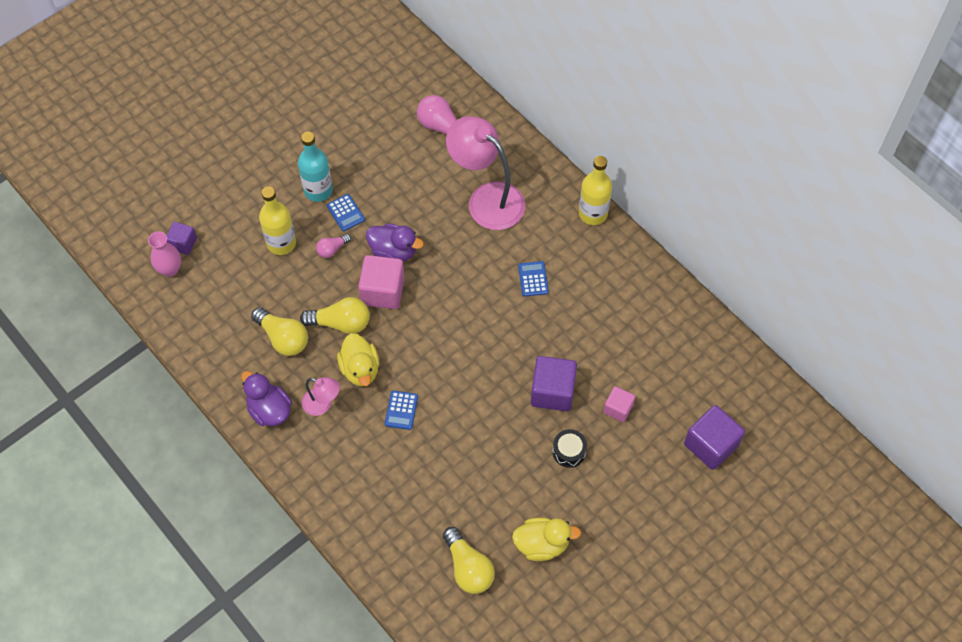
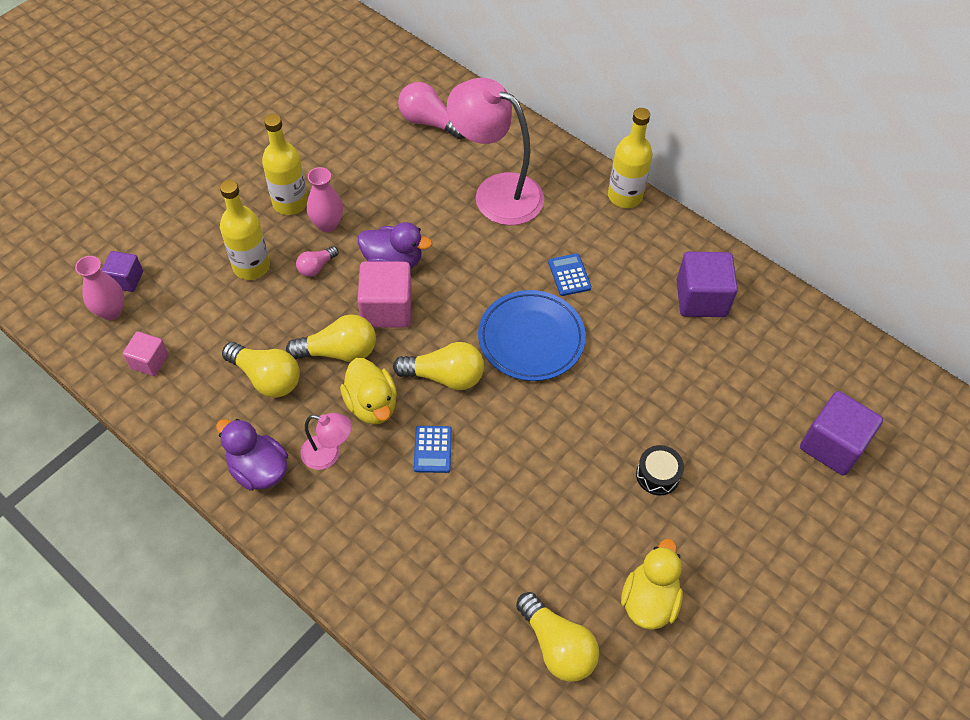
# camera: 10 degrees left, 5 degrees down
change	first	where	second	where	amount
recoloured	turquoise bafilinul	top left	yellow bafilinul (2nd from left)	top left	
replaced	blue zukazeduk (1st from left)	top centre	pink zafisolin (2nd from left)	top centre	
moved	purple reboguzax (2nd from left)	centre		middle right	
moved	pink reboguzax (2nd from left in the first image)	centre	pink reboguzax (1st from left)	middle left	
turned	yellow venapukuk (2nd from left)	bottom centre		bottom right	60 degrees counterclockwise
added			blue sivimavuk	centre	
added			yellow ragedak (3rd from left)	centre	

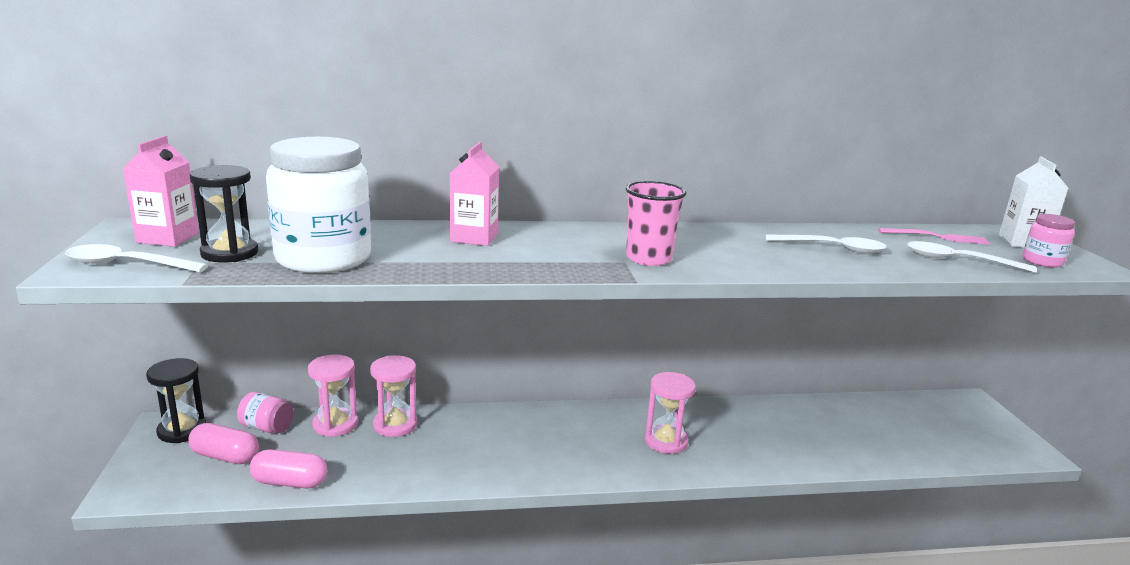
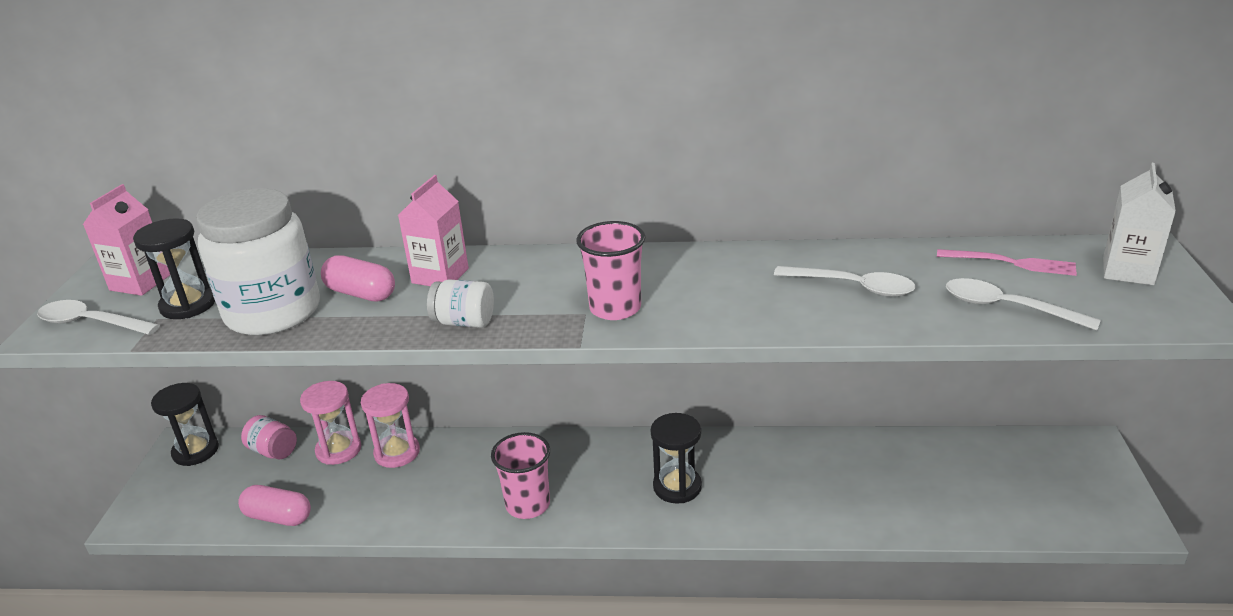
# camera: 15 degrees right, 10 degrees up
change	first	where	second	where	amount
removed	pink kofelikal (2nd from left)	middle right			
recoloured	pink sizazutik (3rd from left)	bottom centre	black sizazutik (3rd from left)	bottom centre	
moved	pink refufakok (1st from left in the first image)	bottom left	pink refufakok (2nd from left)	middle left	
added			white kofelikal (2nd from left)	centre	
added			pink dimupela (1st from left)	bottom centre	

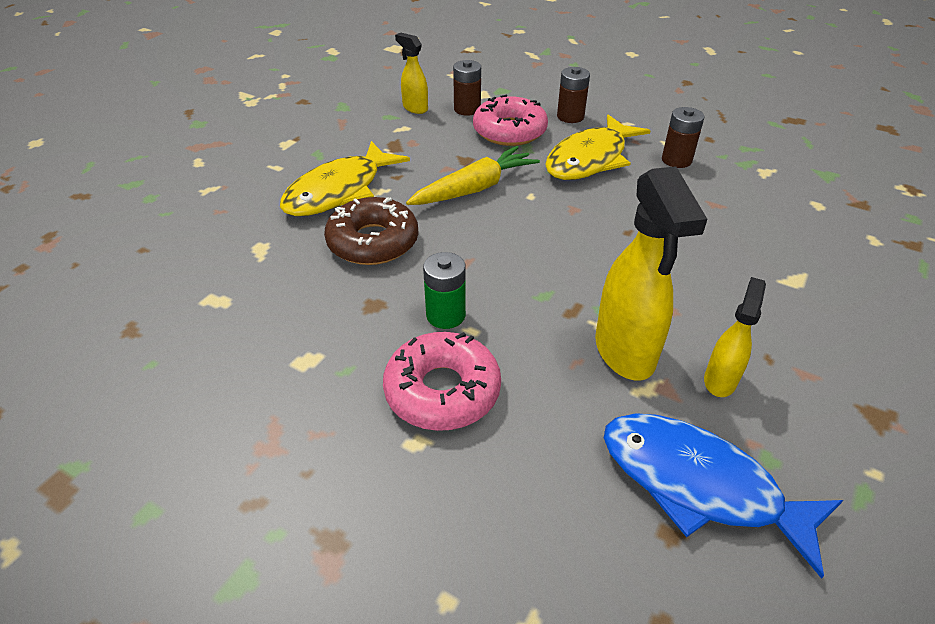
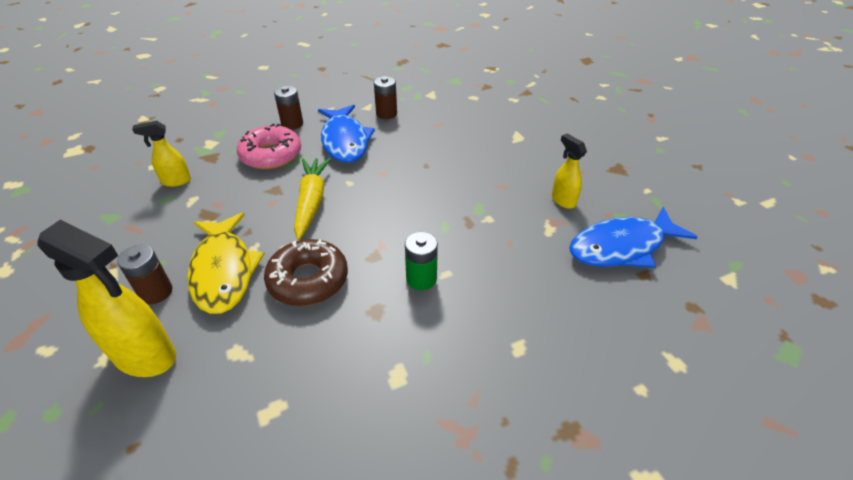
# camera: 55 degrees left, 0 degrees up
change	first	where	second	where	amount
moved	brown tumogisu (1st from left)	top centre		middle left	
recoloured	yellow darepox (2nd from left)	top centre	blue darepox (1st from left)	top centre	
moved	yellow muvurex (2nd from left in the first image)	middle right	yellow muvurex (1st from left)	middle left	
removed	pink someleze (1st from left)	centre			

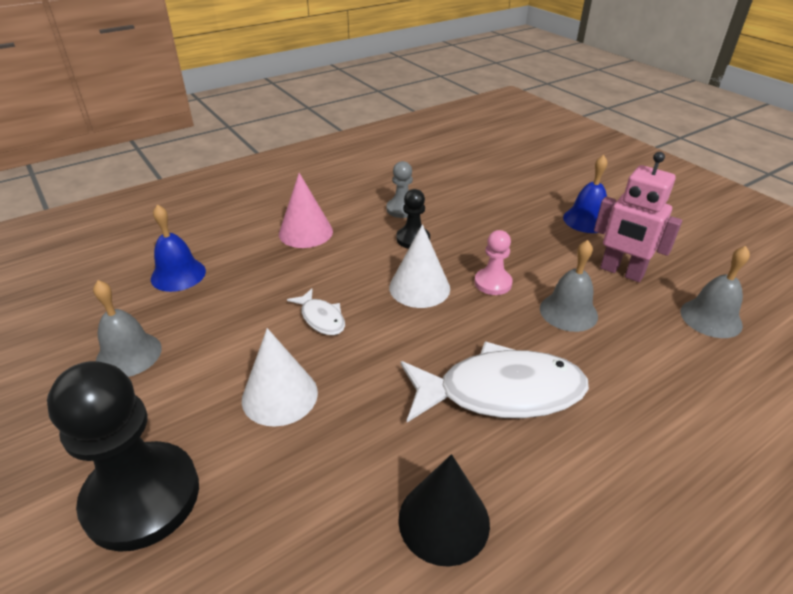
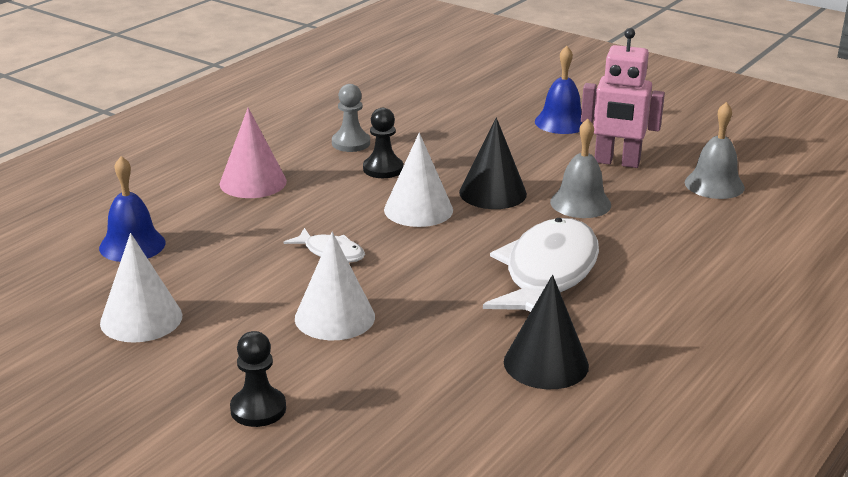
# camera: 20 degrees left, 10 degrees down
change	first	where	second	where	amount
replaced	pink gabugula	centre	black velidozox (1st from left)	centre	
replaced	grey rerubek (1st from left)	middle left	white velidozox (1st from left)	middle left	
turned	white darepox (2nd from left)	centre		centre	45 degrees counterclockwise
resized	black gabugula (1st from left)	bottom left		bottom left	x0.49

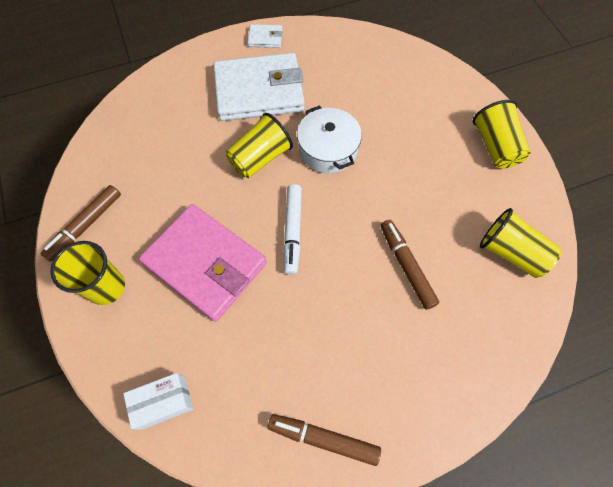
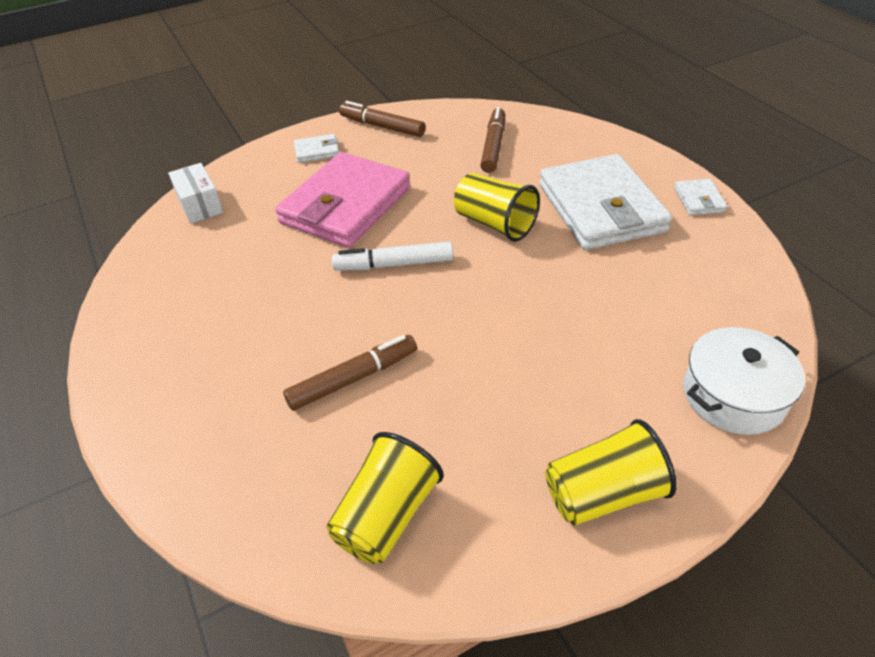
# camera: 85 degrees right, 20 degrees down
change	first	where	second	where	amount
moved	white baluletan	top centre		middle right	
replaced	yellow dimupela (1st from left)	middle left	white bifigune (1st from left)	top centre	
moved	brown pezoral (2nd from left in the first image)	bottom centre	brown pezoral (3rd from left)	top centre	

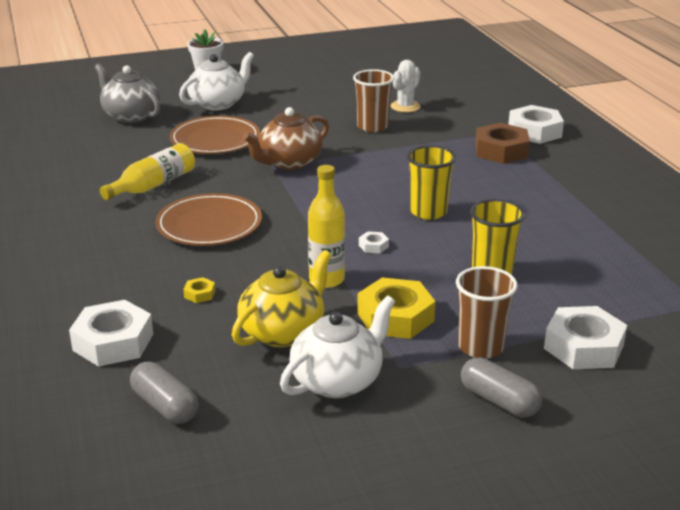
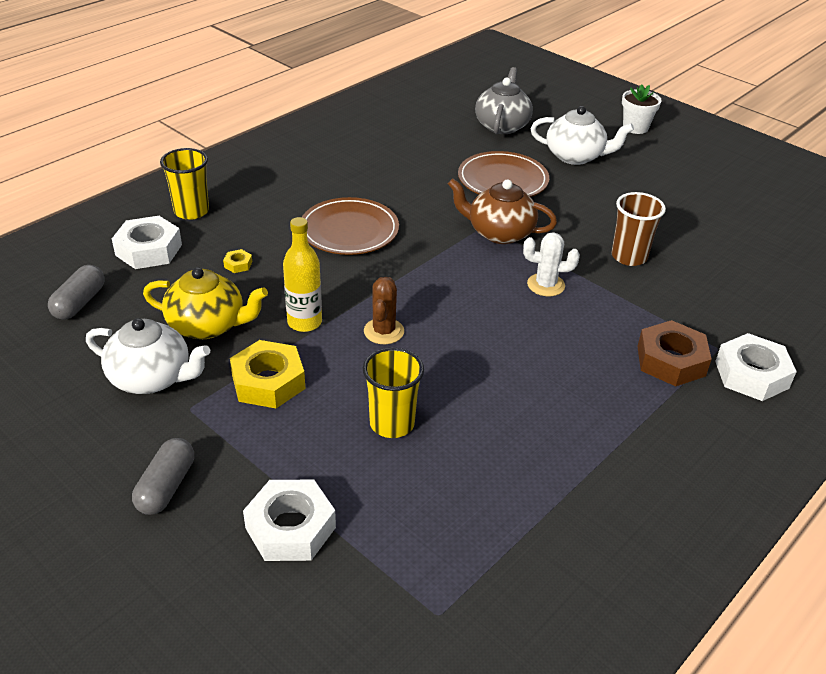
# camera: 60 degrees right, 10 degrees up
change	first	where	second	where	amount
moved	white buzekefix	top centre		middle right	
removed	yellow bafilinul (1st from left)	middle left			
moved	yellow dimupela (1st from left)	centre		top left	
replaced	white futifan (2nd from left)	centre	brown buzekefix	centre	
removed	brown dimupela (2nd from left)	middle right			

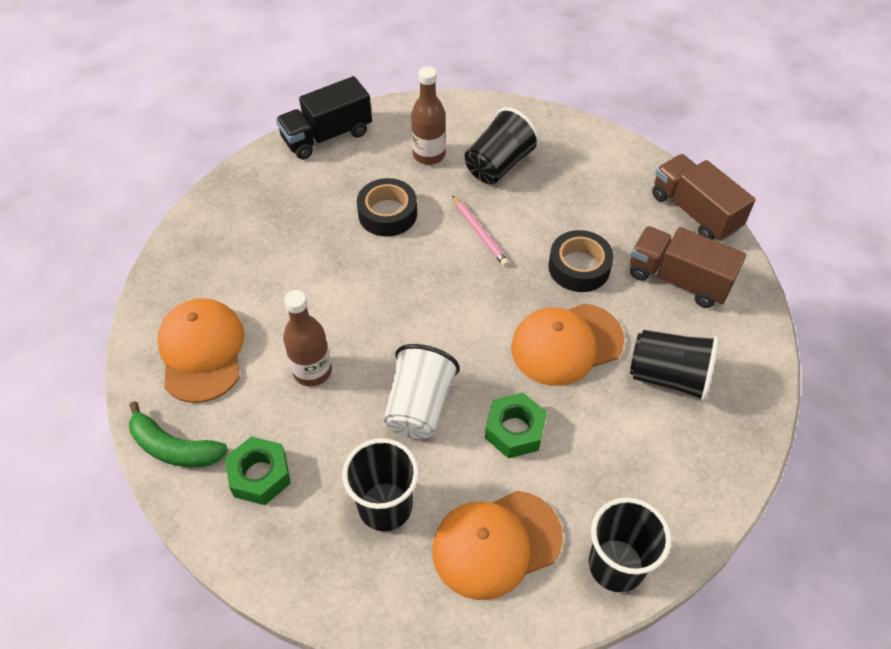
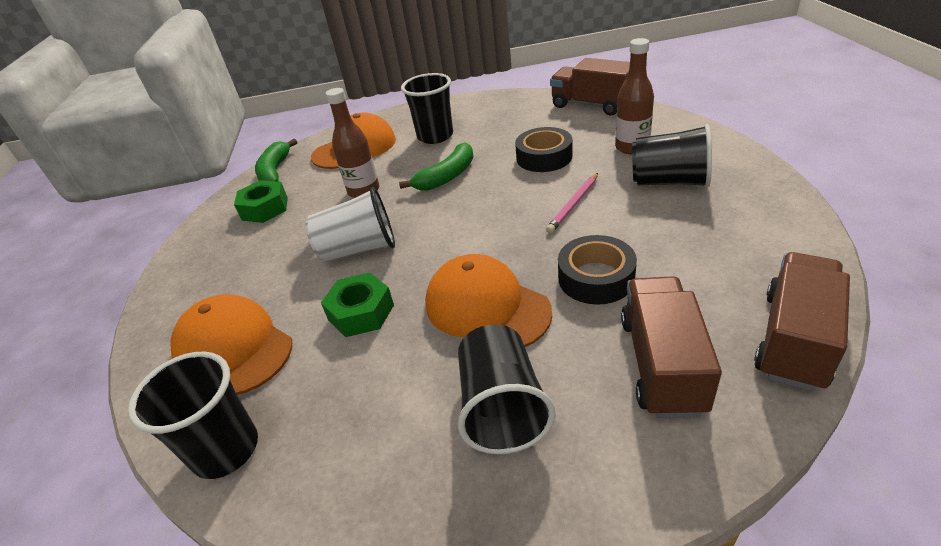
# camera: 70 degrees right, 15 degrees down
change	first	where	second	where	amount
recoloured	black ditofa	top centre	brown ditofa (1st from left)	top centre	
moved	black dimupela (1st from left in the first image)	bottom centre	black dimupela (2nd from left)	top centre	
added			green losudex (2nd from left)	top centre	

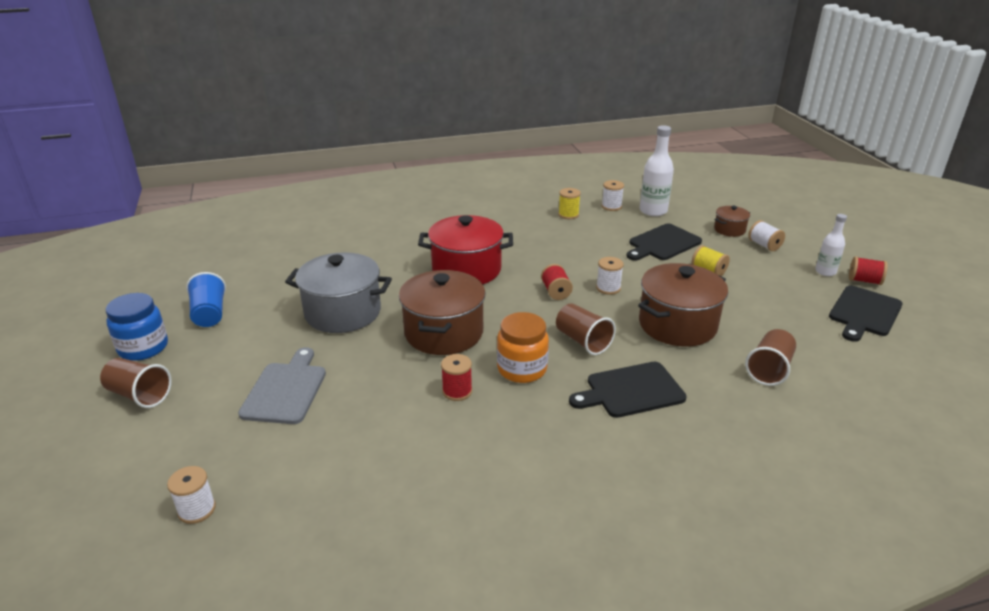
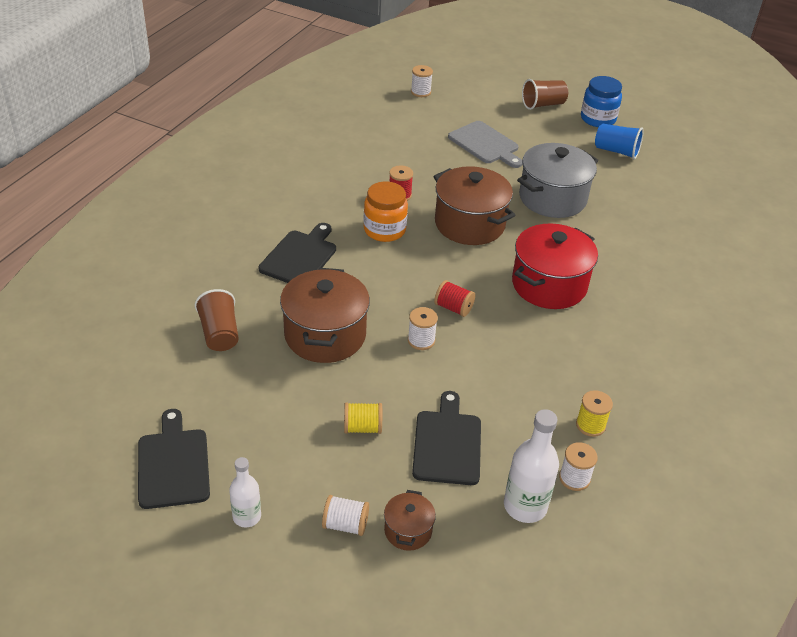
# camera: 130 degrees right, 10 degrees up
change	first	where	second	where	amount
removed	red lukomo (3rd from left)	middle right			
removed	brown dimupela (2nd from left)	centre			

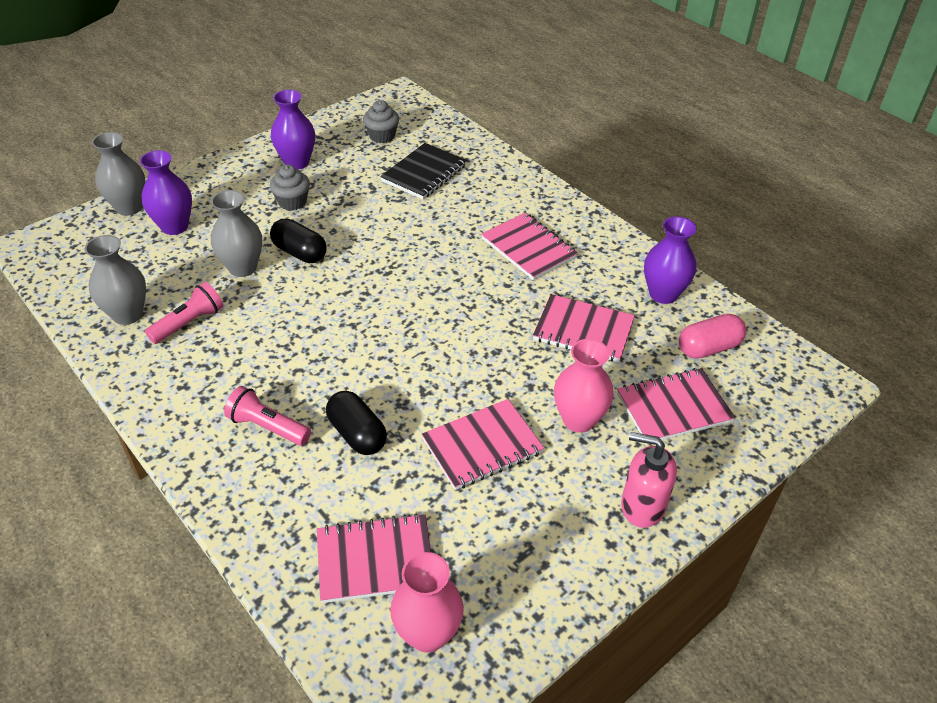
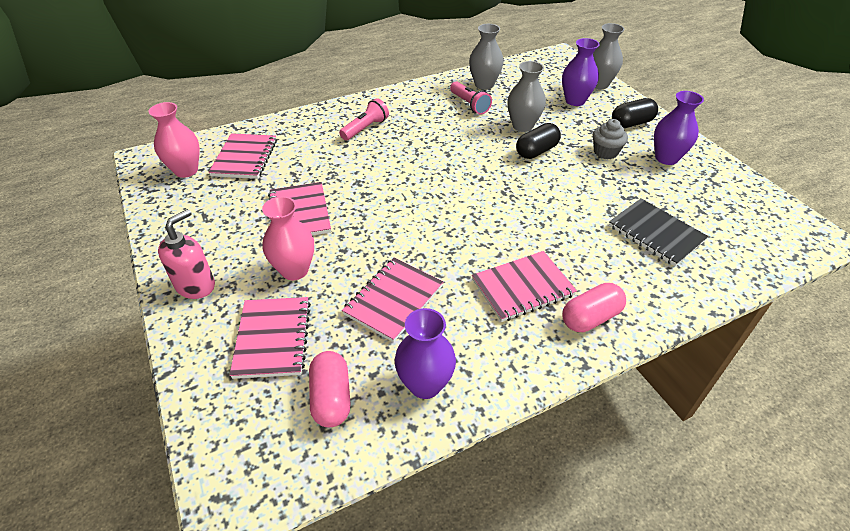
# camera: 105 degrees right, 0 degrees up
change	first	where	second	where	amount
removed	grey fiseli (2nd from left)	top centre			
moved	black refufakok (2nd from left)	centre		top right	
added			pink refufakok (2nd from left)	middle right	

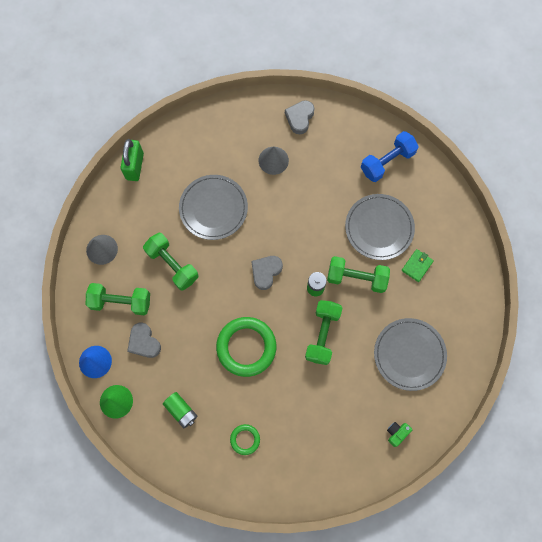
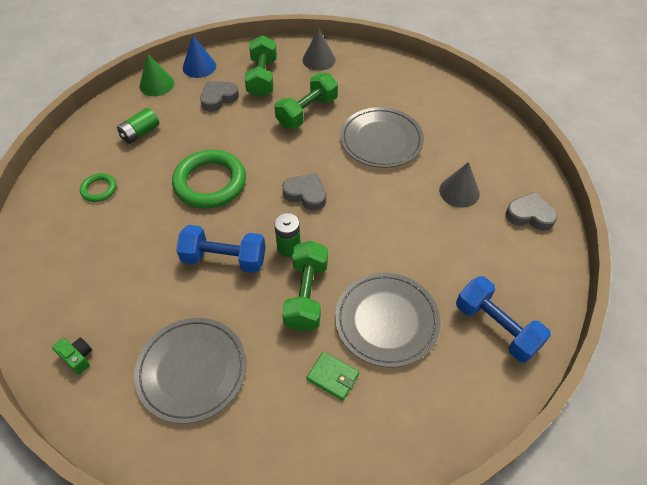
# camera: 85 degrees right, 20 degrees down
change	first	where	second	where	amount
removed	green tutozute	top left			
recoloured	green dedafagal (3rd from left)	centre	blue dedafagal (1st from left)	centre	

